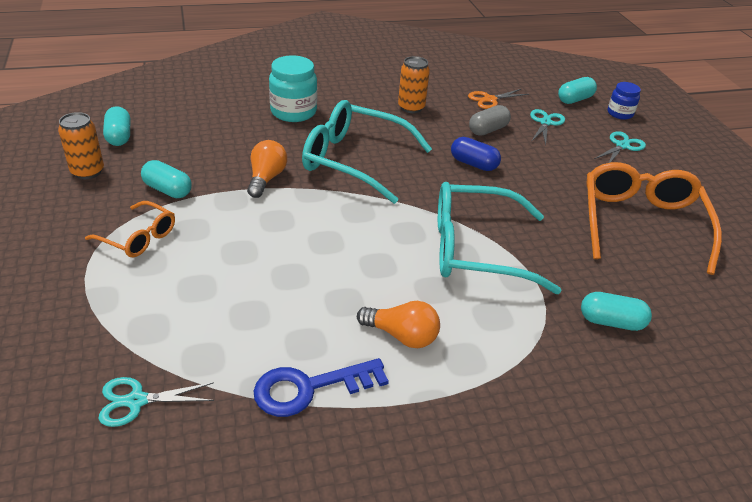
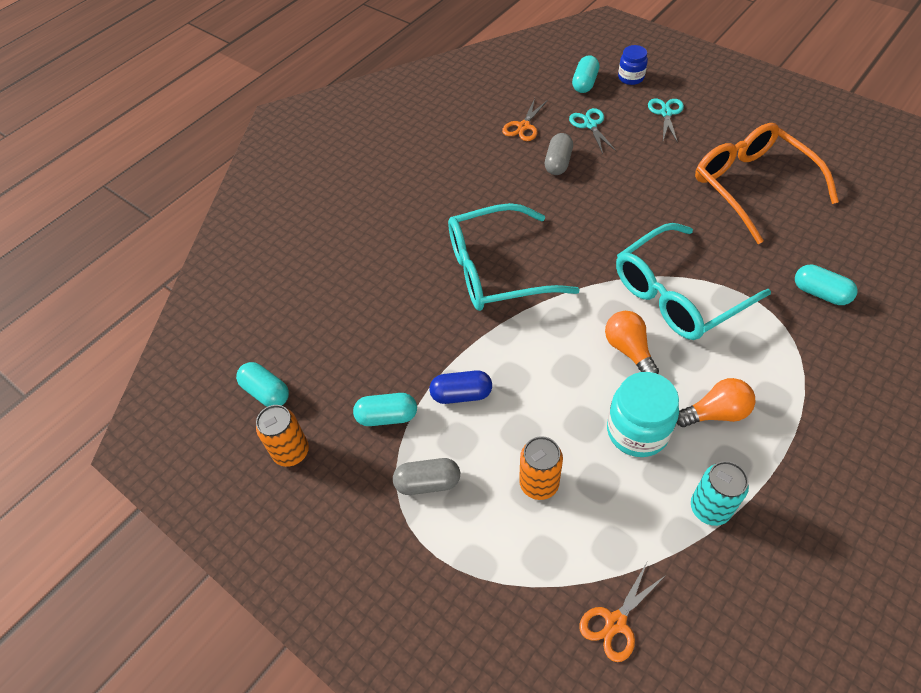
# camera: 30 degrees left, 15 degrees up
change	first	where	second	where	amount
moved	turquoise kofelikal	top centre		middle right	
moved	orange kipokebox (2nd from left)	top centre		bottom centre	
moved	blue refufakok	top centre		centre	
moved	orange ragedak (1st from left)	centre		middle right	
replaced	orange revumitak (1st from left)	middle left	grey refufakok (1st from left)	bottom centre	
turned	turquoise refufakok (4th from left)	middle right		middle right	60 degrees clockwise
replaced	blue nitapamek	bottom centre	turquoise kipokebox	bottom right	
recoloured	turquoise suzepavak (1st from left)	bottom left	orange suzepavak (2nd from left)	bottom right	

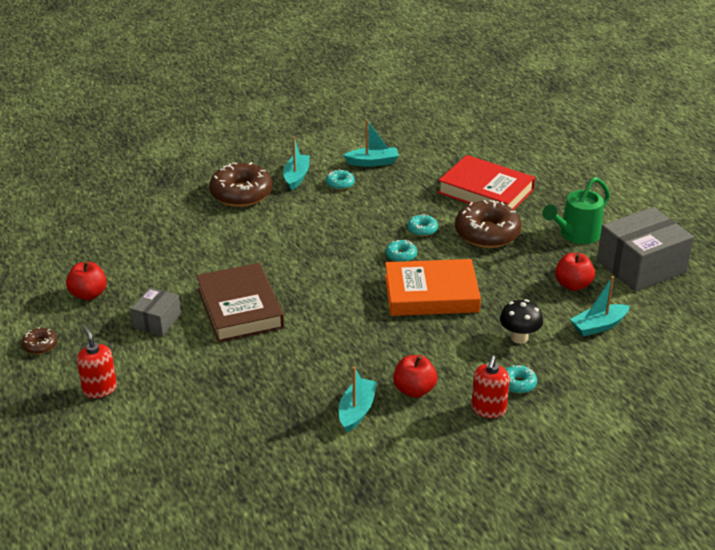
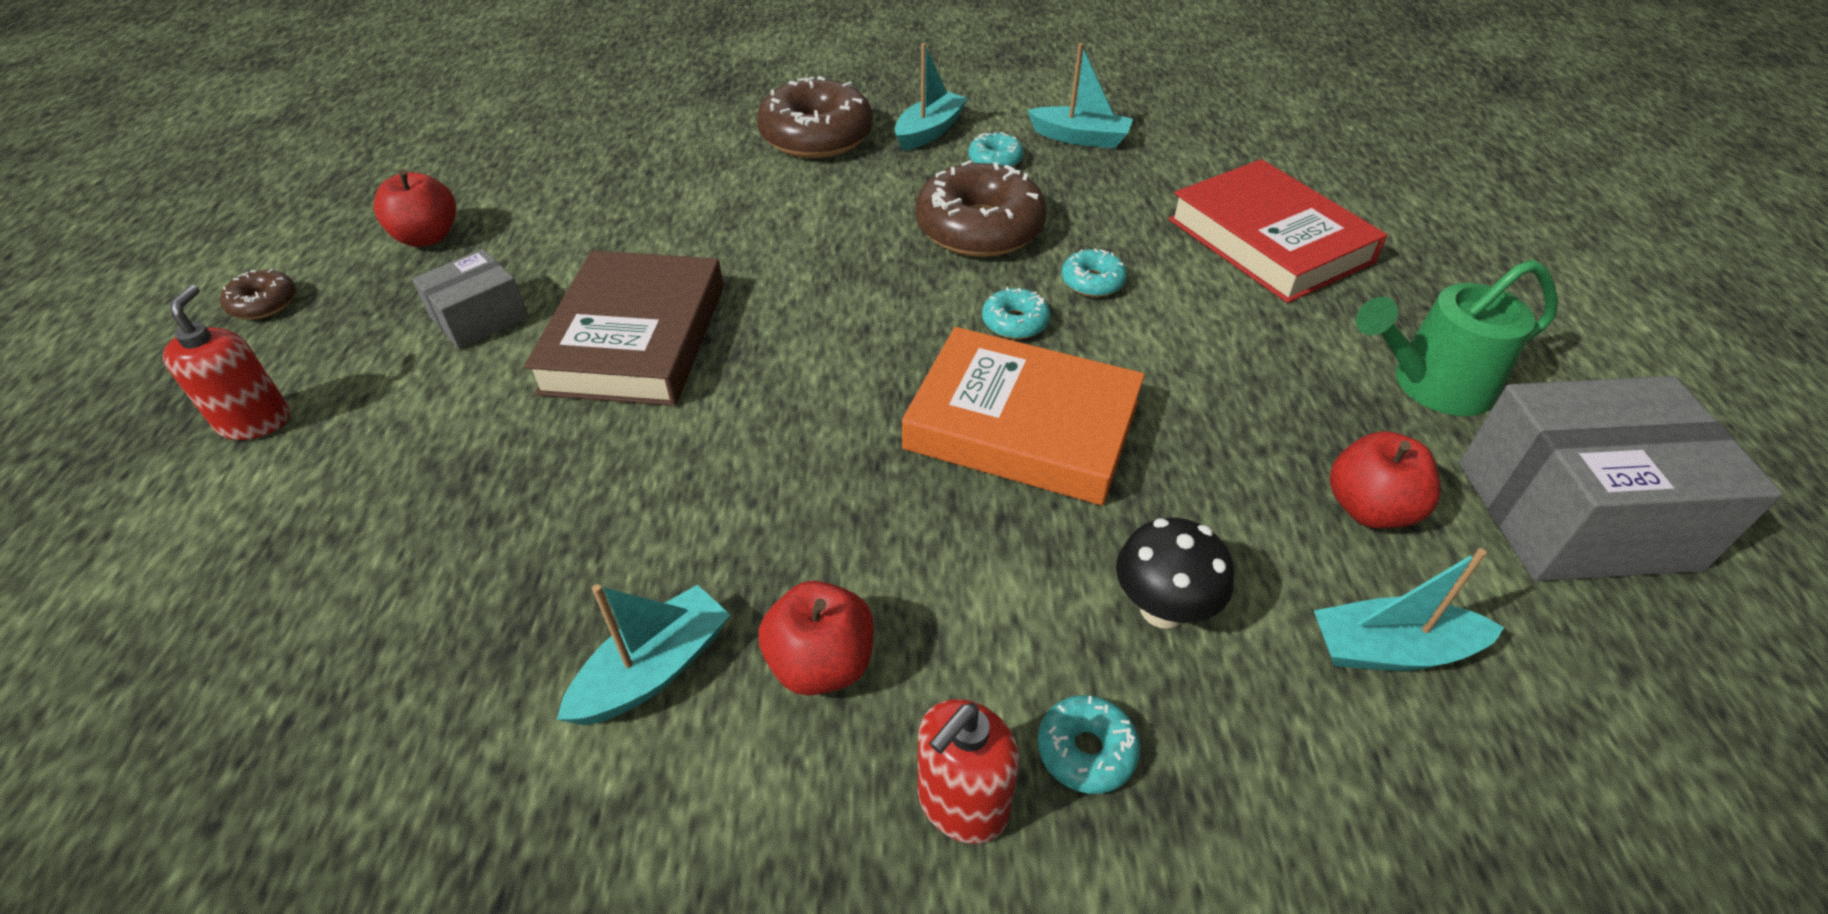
# camera: 25 degrees right, 10 degrees up
change	first	where	second	where	amount
moved	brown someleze (3rd from left)	middle right		top centre	

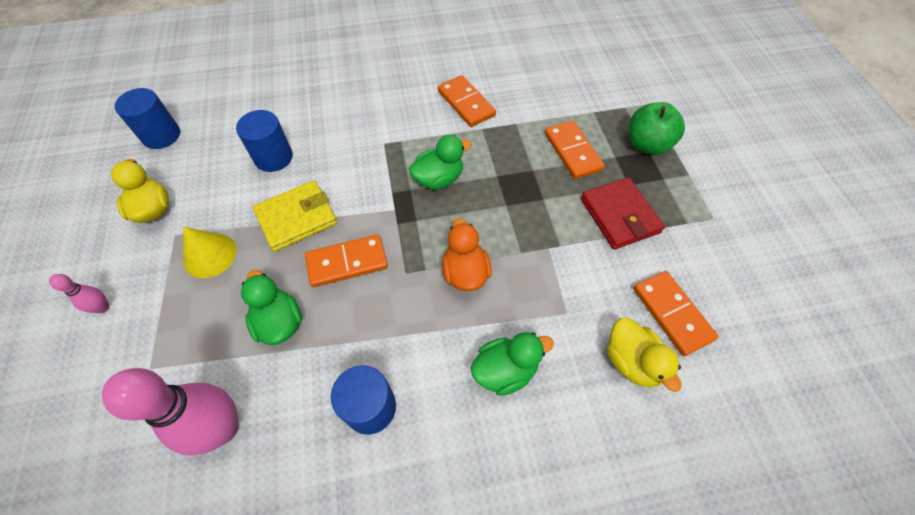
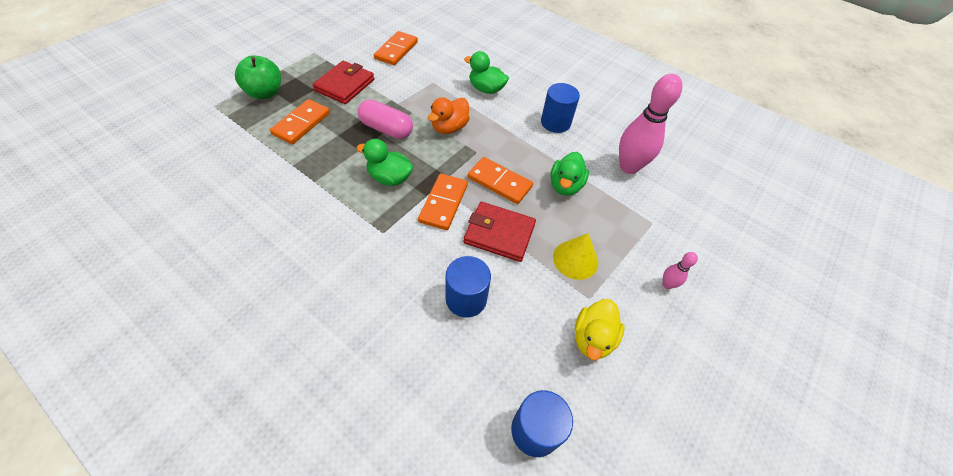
# camera: 135 degrees left, 5 degrees down
change	first	where	second	where	amount
moved	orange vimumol (2nd from left in the first image)	top centre	orange vimumol (3rd from left)	centre	
recoloured	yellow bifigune	middle left	red bifigune (2nd from left)	centre	
removed	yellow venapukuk (2nd from left)	bottom right			
added			pink refufakok	top centre	

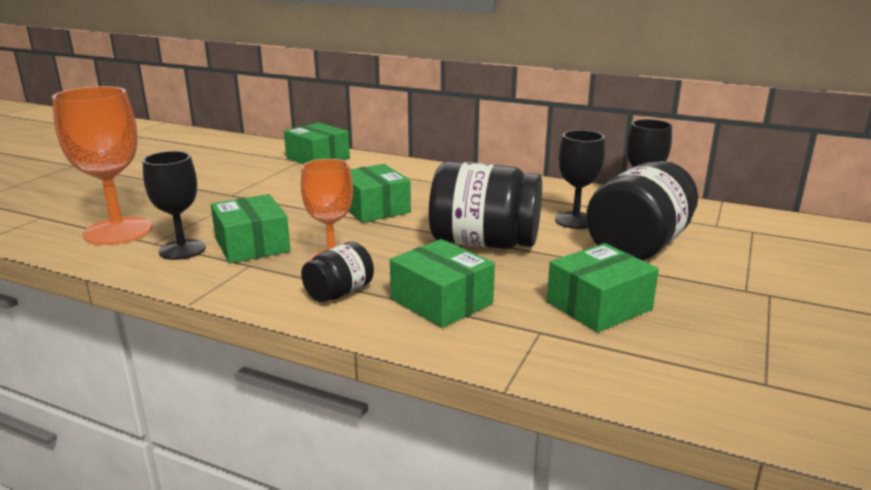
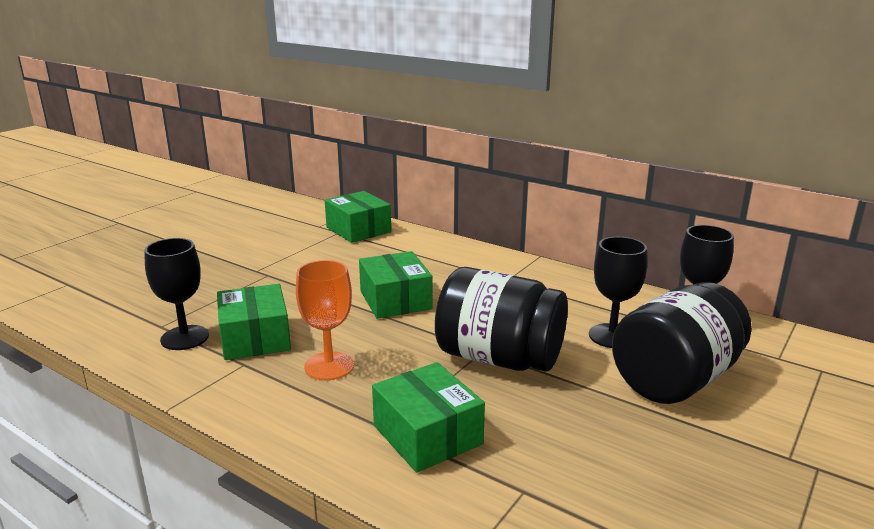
# camera: 10 degrees right, 0 degrees up
change	first	where	second	where	amount
removed	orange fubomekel (1st from left)	middle left			
removed	black kofelikal (1st from left)	centre			
removed	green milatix (5th from left)	middle right			

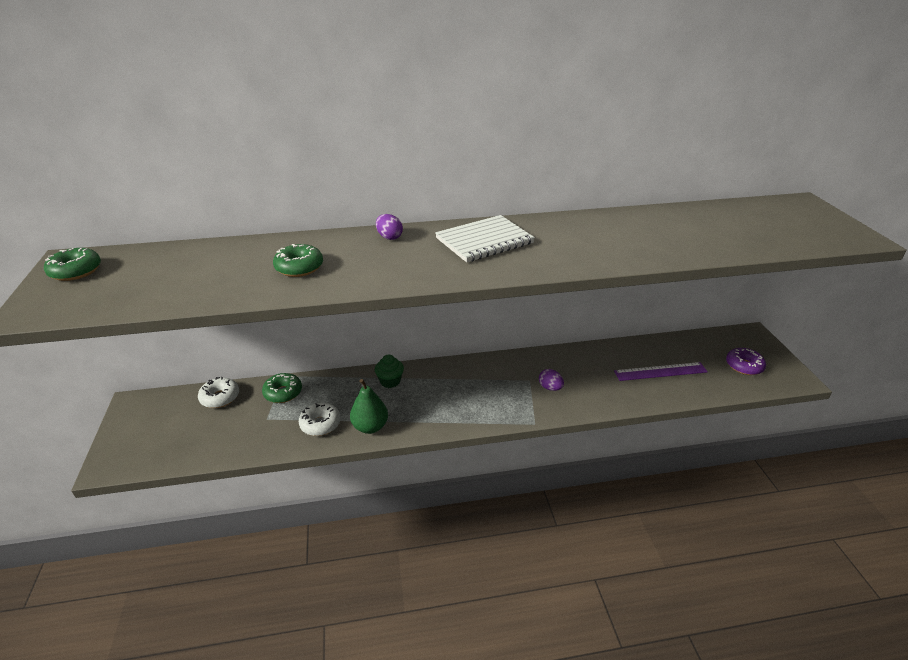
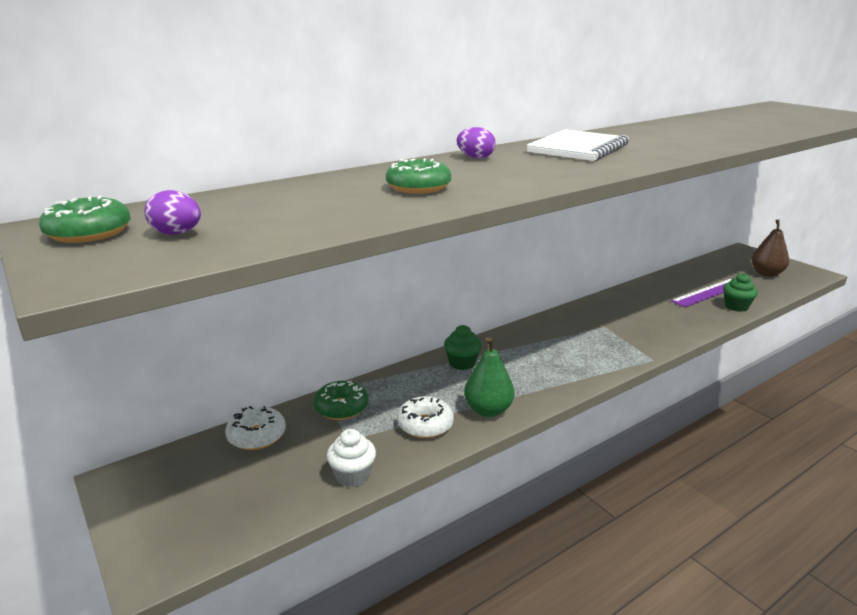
# camera: 25 degrees left, 10 degrees down
change	first	where	second	where	amount
replaced	purple someleze	middle right	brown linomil	middle right	
moved	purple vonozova (2nd from left in the first image)	centre	purple vonozova (1st from left)	middle left	
added			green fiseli (2nd from left)	middle right	
added			white fiseli	bottom centre	

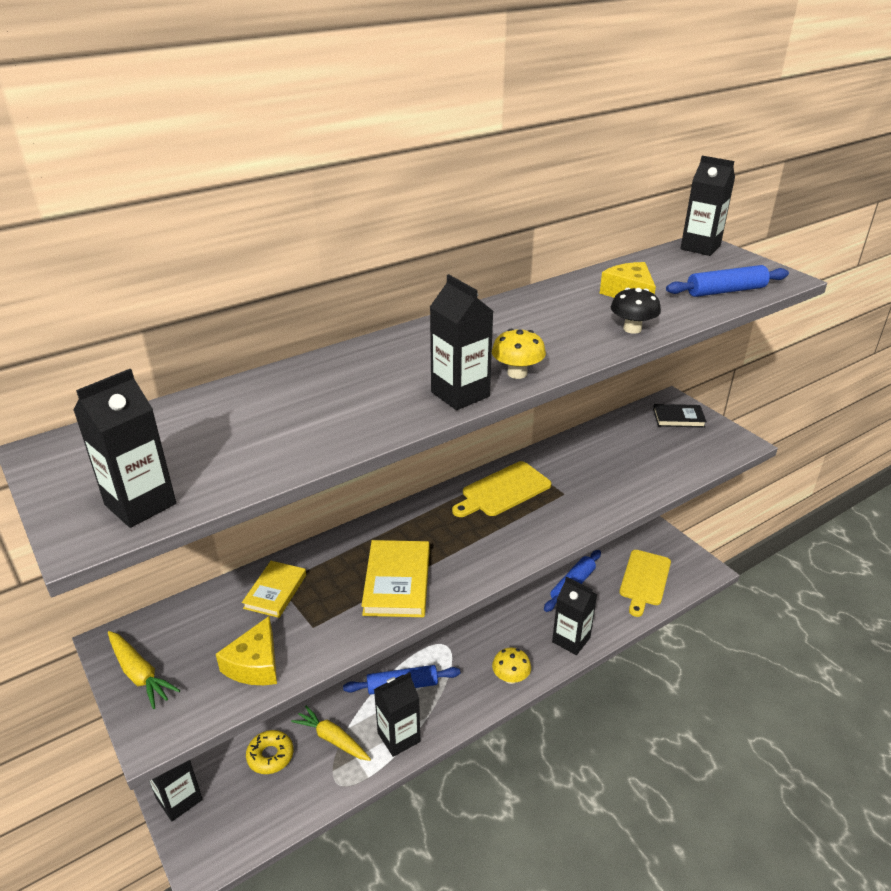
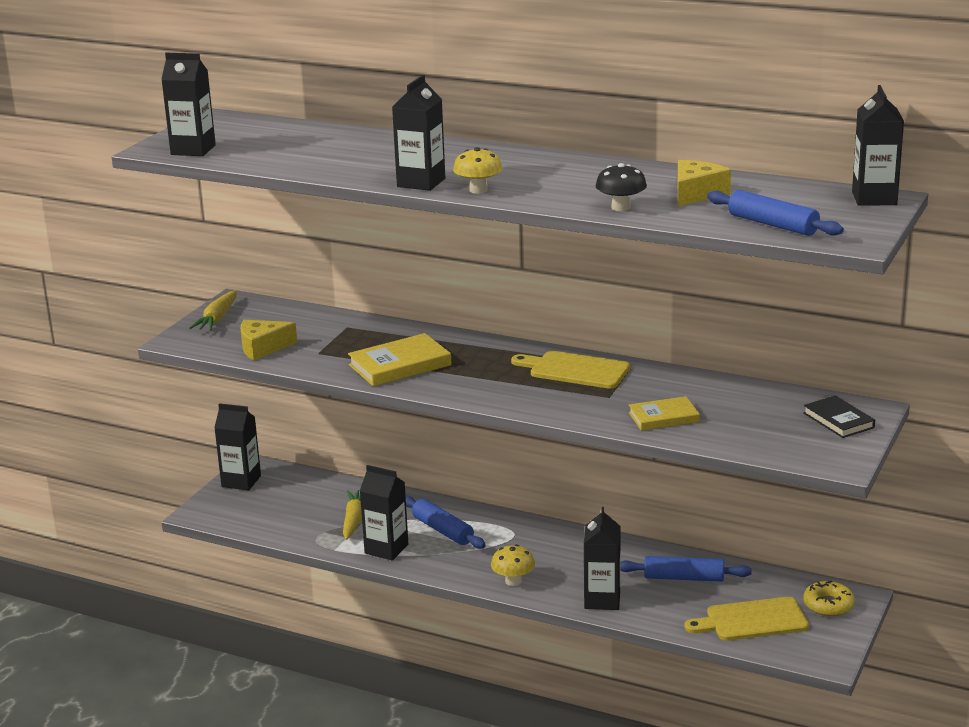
# camera: 60 degrees right, 10 degrees down
change	first	where	second	where	amount
moved	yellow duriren (1st from left in the first image)	middle left	yellow duriren (2nd from left)	middle right	
moved	yellow someleze	bottom left		bottom right	

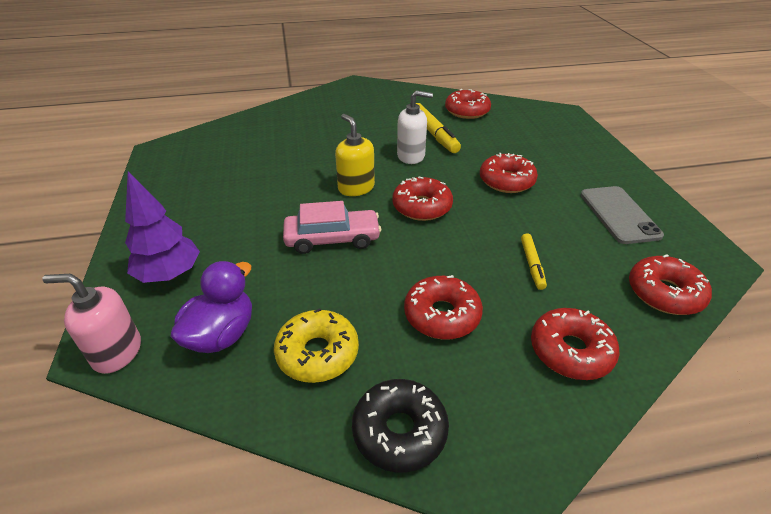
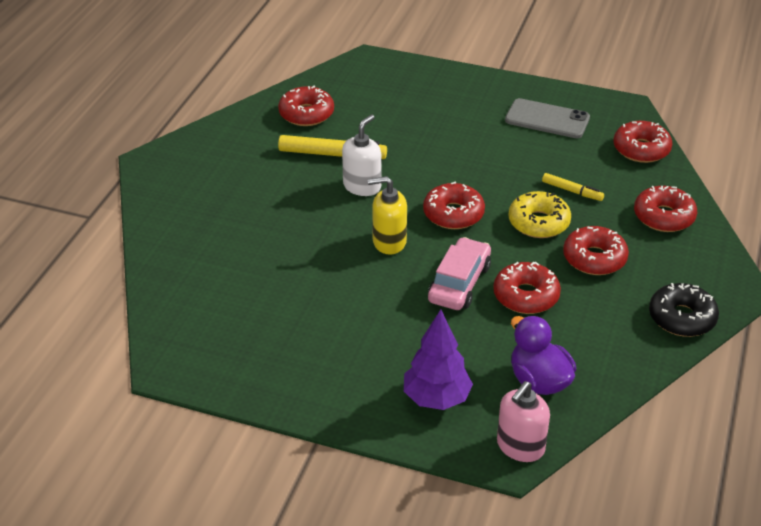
# camera: 60 degrees left, 0 degrees up
change	first	where	second	where	amount
moved	red someleze (4th from left in the first image)	centre	red someleze (3rd from left)	middle right	
moved	yellow someleze	bottom centre		middle right	

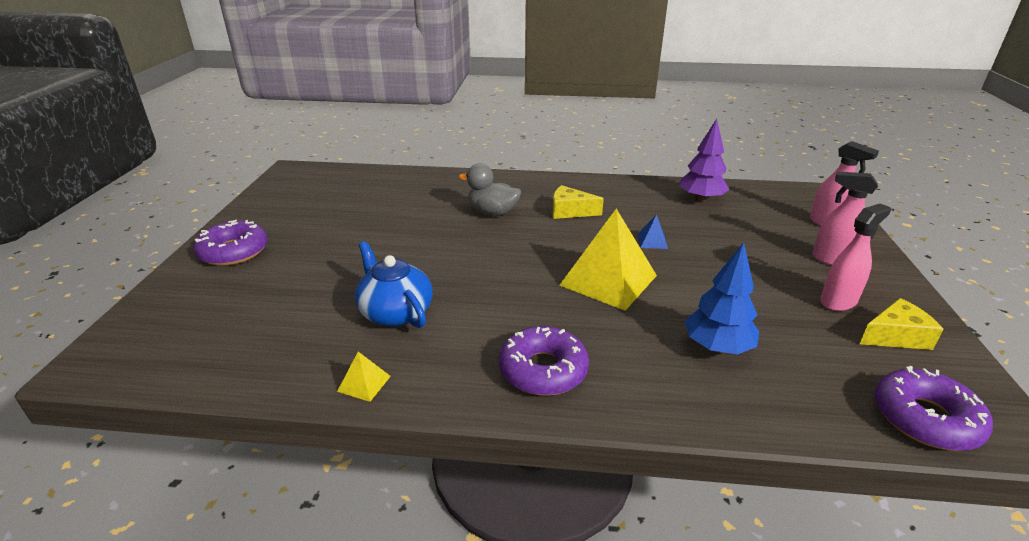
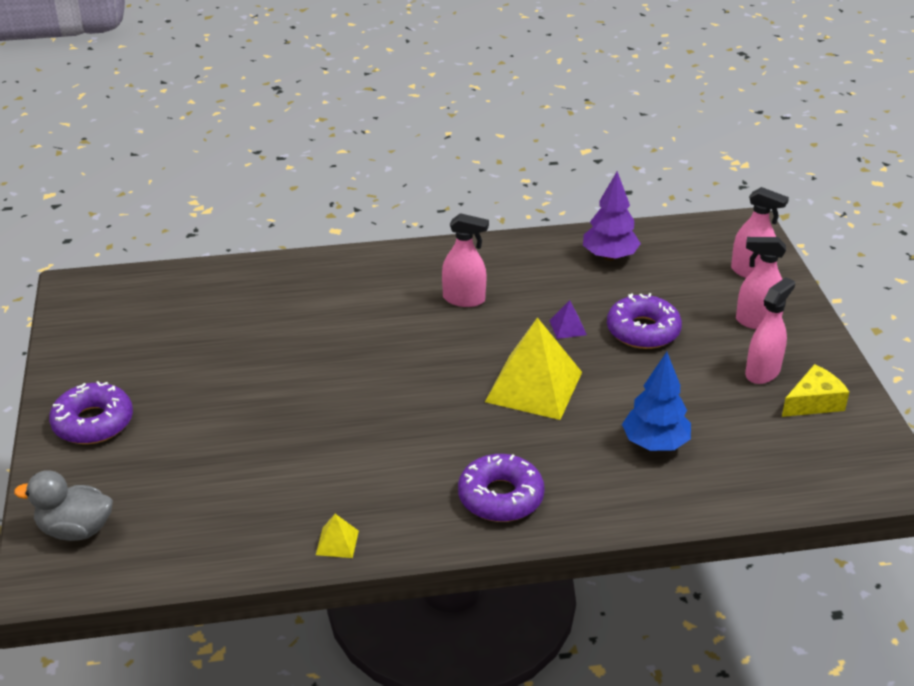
# camera: 15 degrees left, 5 degrees up
change	first	where	second	where	amount
moved	grey venapukuk	centre		bottom left	
replaced	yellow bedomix (1st from left)	centre	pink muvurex (1st from left)	centre	
recoloured	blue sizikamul	centre	purple sizikamul	centre	
removed	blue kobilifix	centre			
moved	purple someleze (3rd from left)	bottom right		middle right	

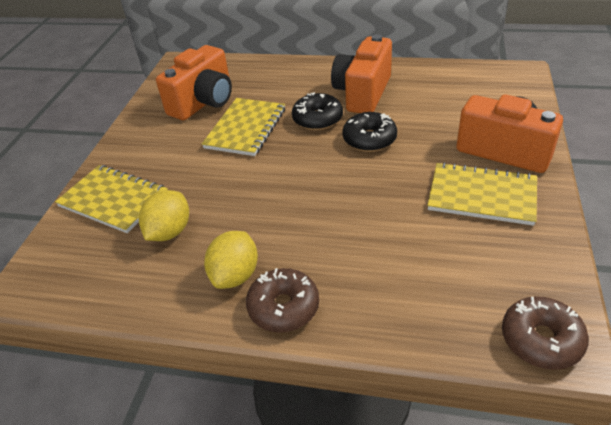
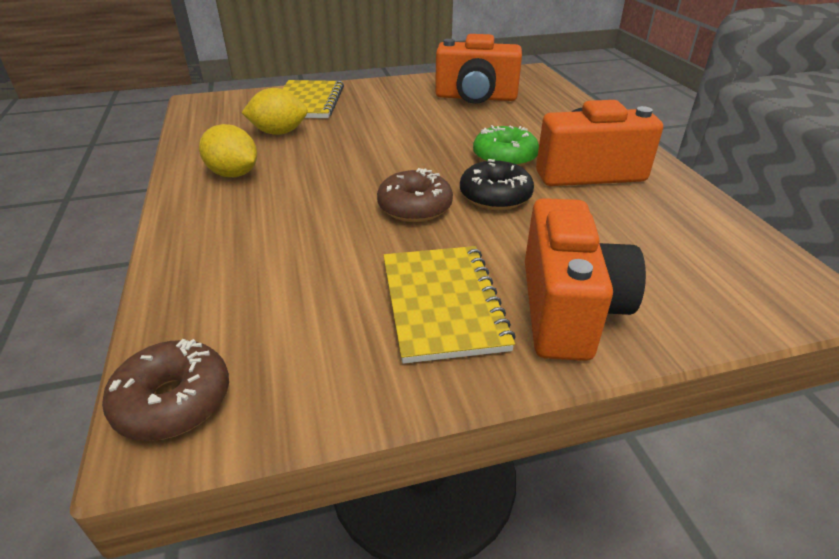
# camera: 60 degrees right, 5 degrees down
change	first	where	second	where	amount
recoloured	black someleze (1st from left)	top centre	green someleze	top centre	
removed	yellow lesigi (2nd from left)	top centre			
turned	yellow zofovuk (2nd from left in the first image)	centre	yellow zofovuk (1st from left)	top left	45 degrees clockwise
moved	brown someleze (1st from left in the first image)	bottom centre	brown someleze (2nd from left)	centre	

